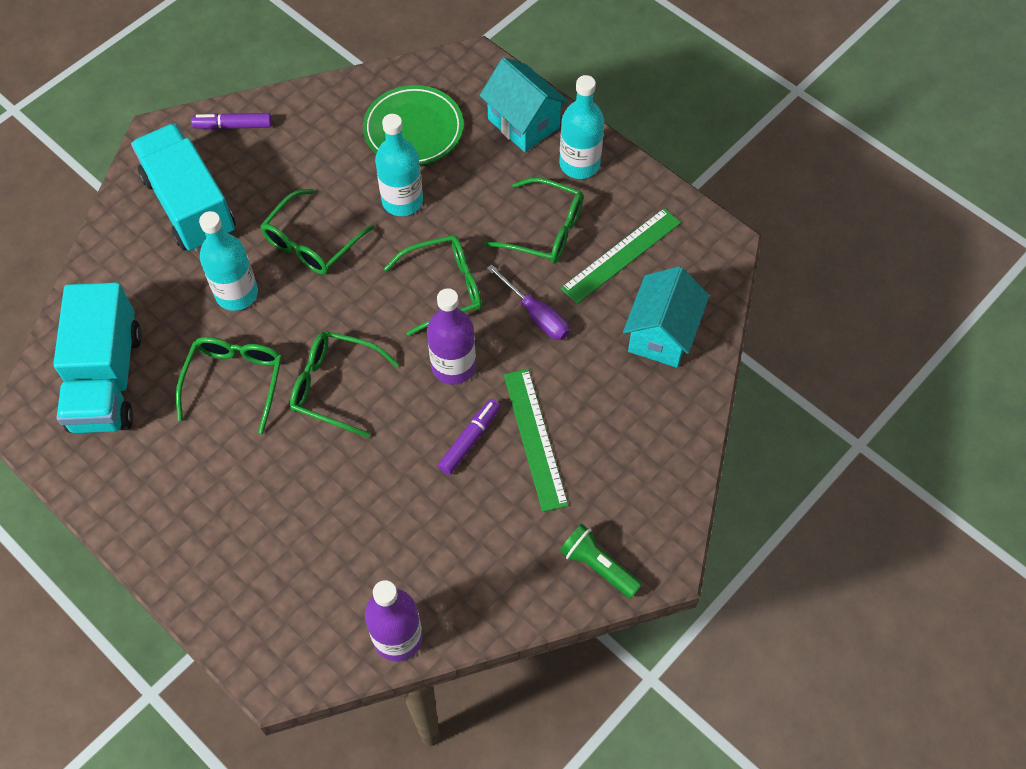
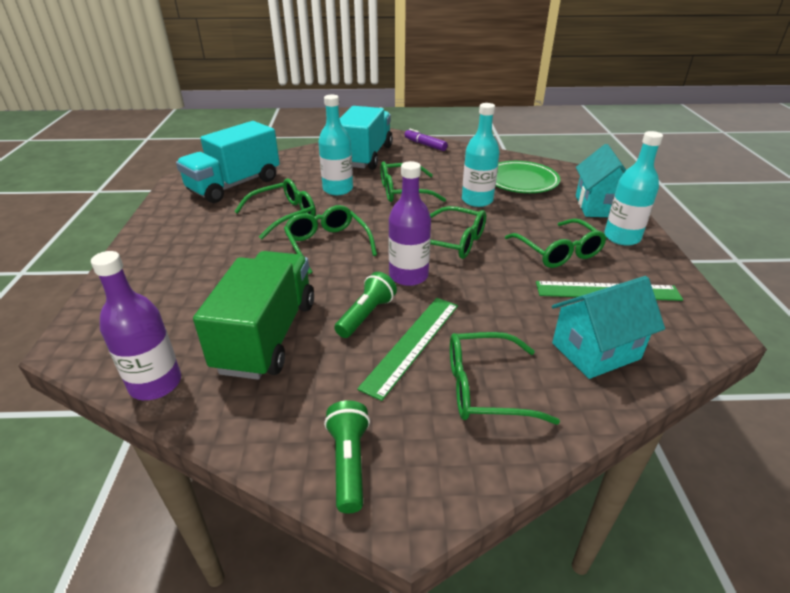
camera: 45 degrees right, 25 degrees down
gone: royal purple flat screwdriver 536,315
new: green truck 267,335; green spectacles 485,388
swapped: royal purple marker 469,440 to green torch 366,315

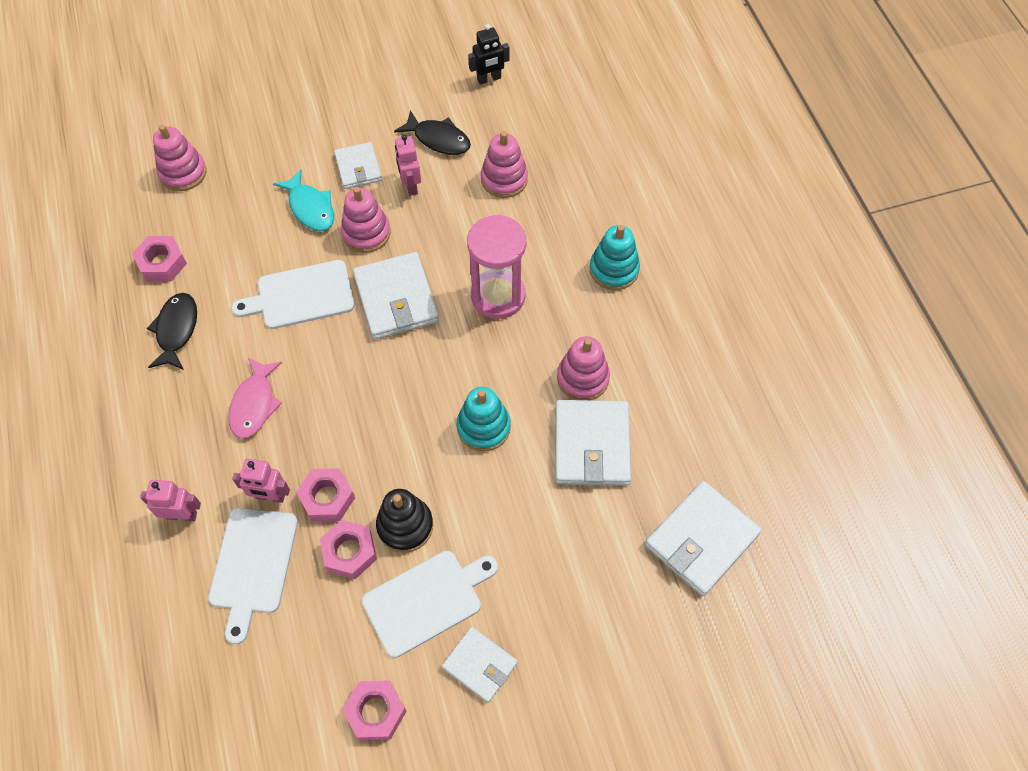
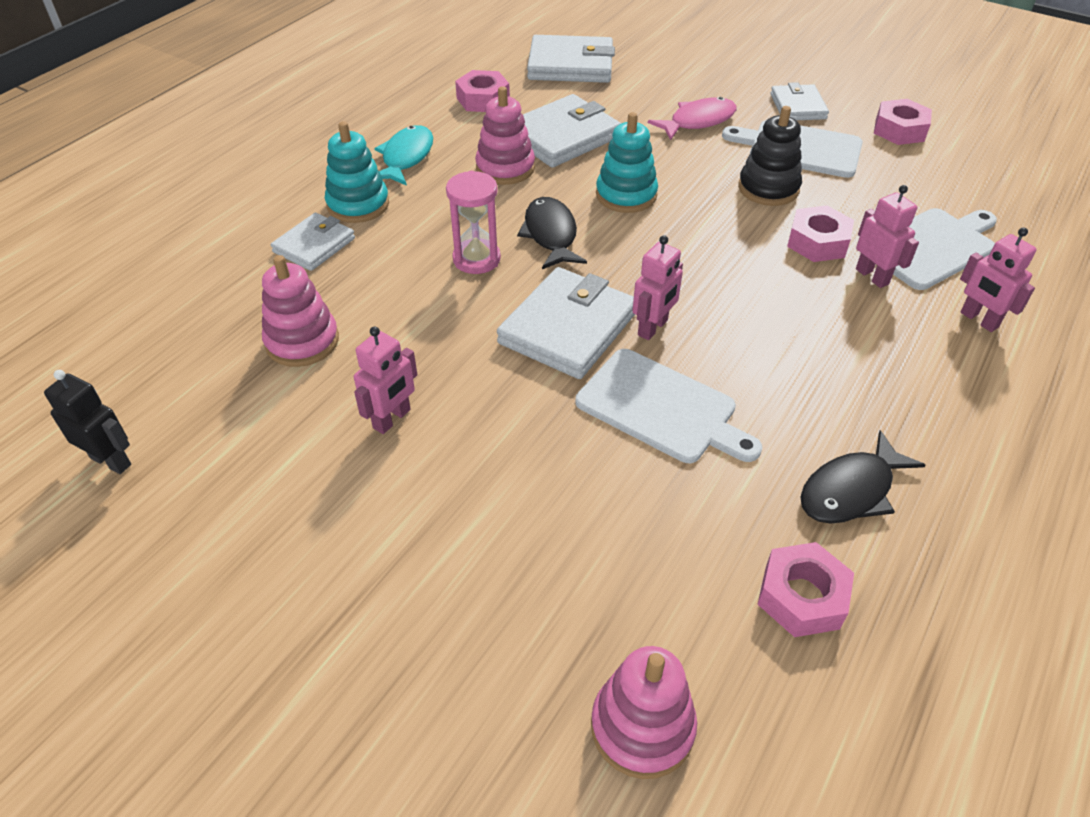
camera: 130 degrees left, 15 degrees down
gone: rosy stacking toy 366,233
new: rosy robot 653,328
shifted: ebony toy fish 438,139 to 551,235; white card wallet 358,168 to 314,245; turquoise toy fish 310,208 to 406,157; rosy toy fish 254,404 to 698,121; rosy hex nut 349,552 to 483,99
scaled: rosy sand timer 498,296 = 476,259 x0.66

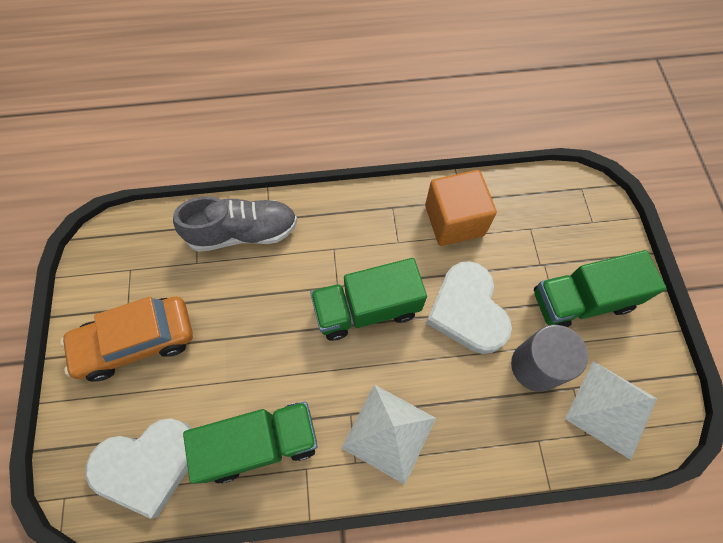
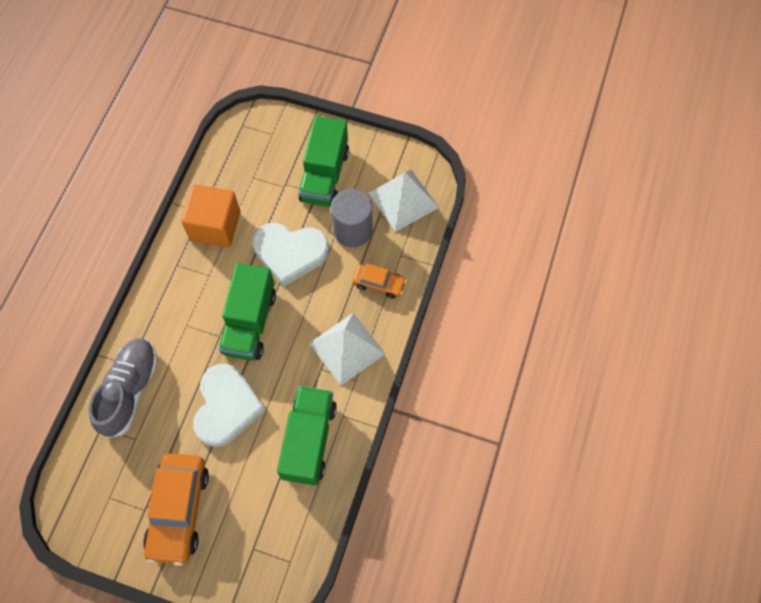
camera: 65 degrees left, 0 degrees up
new: bright orange toy car 379,284
shifted: white heart shape 148,464 to 226,407

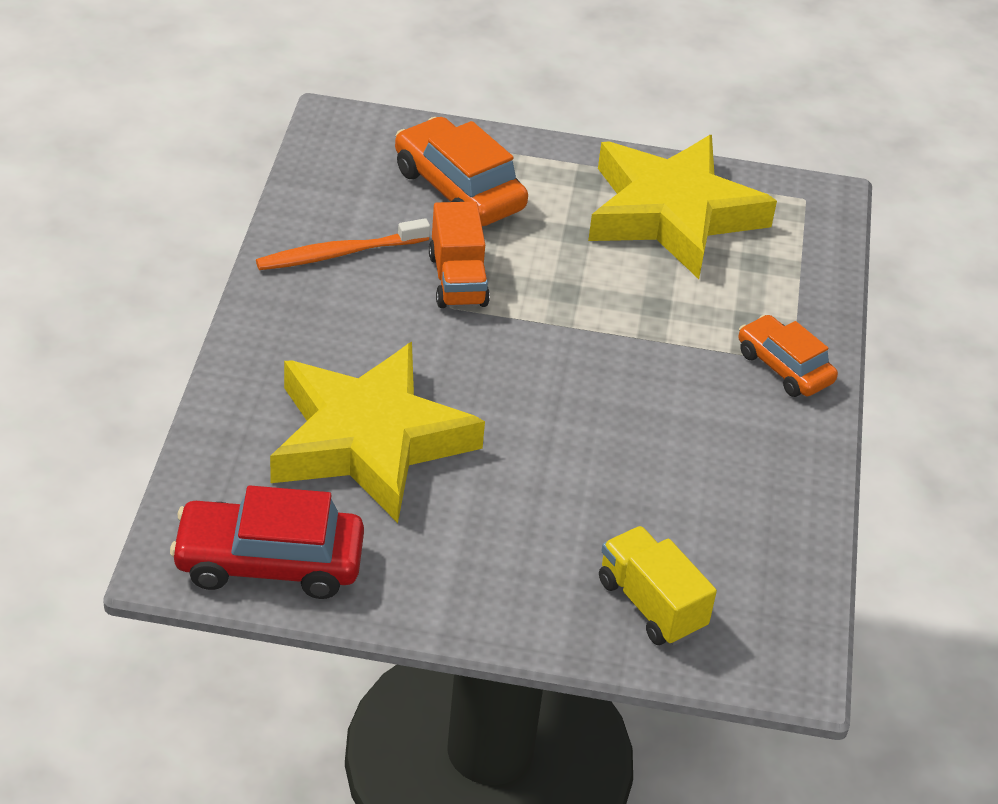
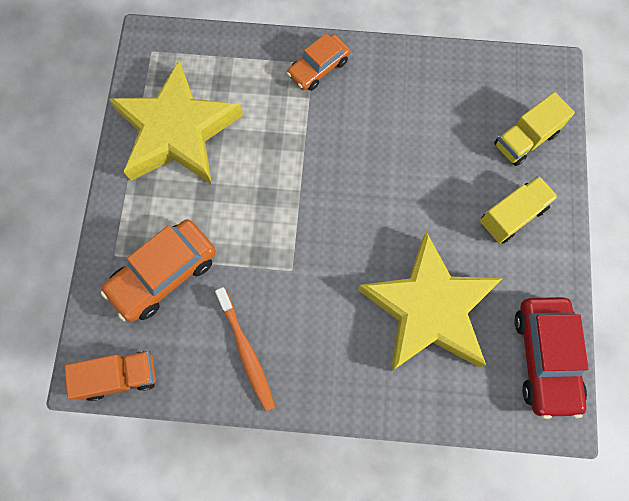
camera: 90 degrees left, 30 degrees up
new: golden truck 512,215
shifted: bright orange truck 458,280 to 120,376

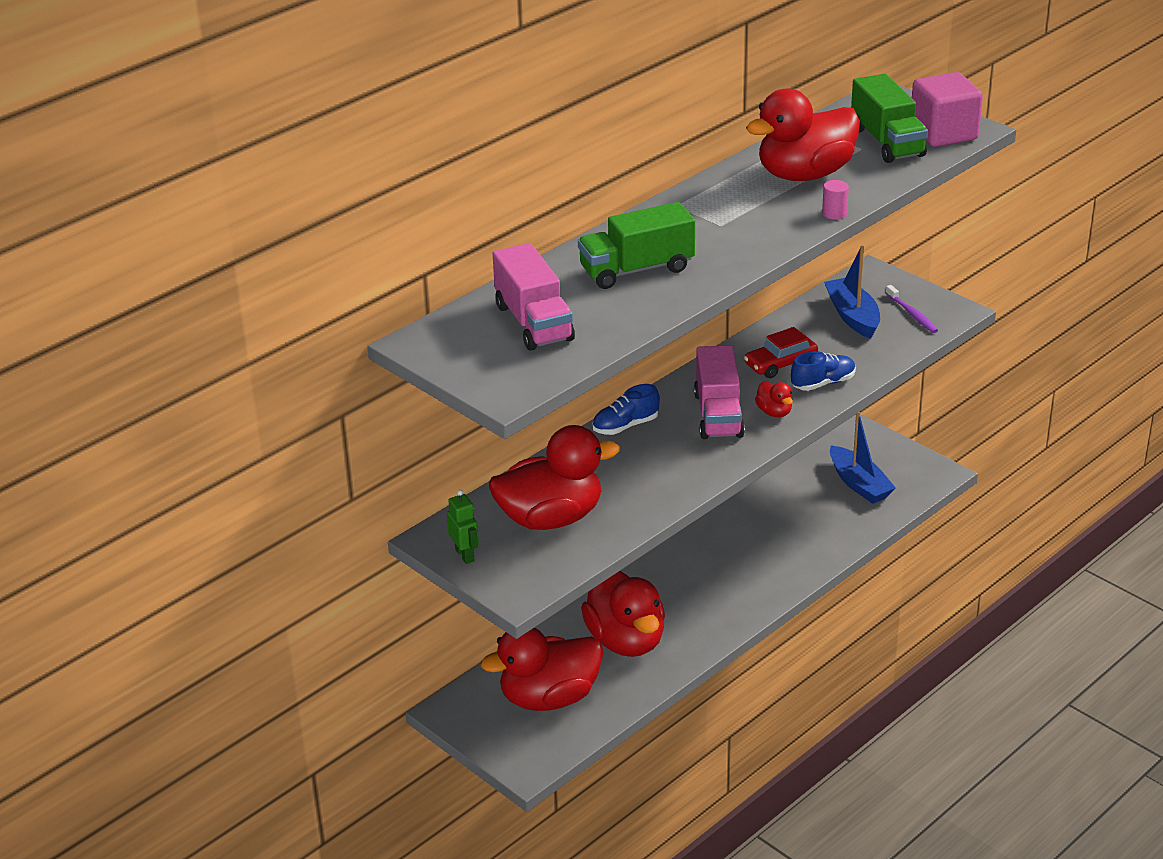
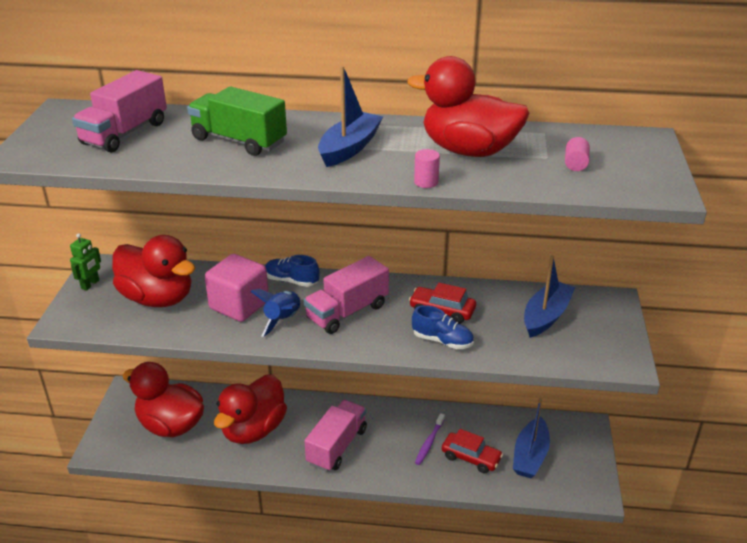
camera: 50 degrees right, 0 degrees up
gone: red rubber duck 774,412
new: royal blue sailboat 349,148; royal blue rocket 283,320; rosy truck 337,446; red toy car 471,458
shifted: rosy solid cube 943,133 to 239,305; royal purple toothbrush 912,314 to 429,442
swapped: green truck 887,142 to rosy cylinder shape 575,164

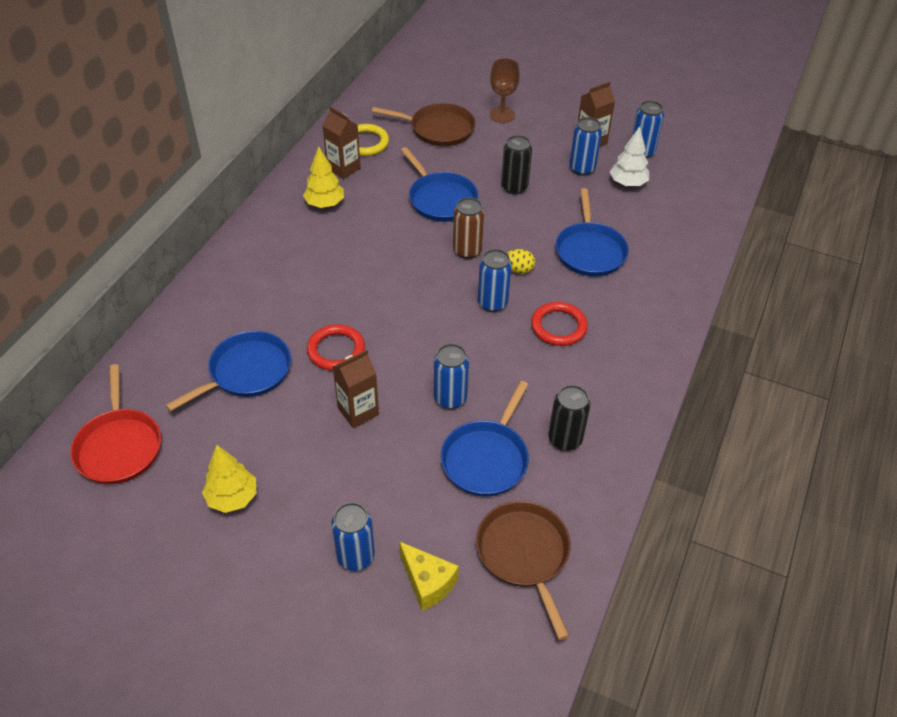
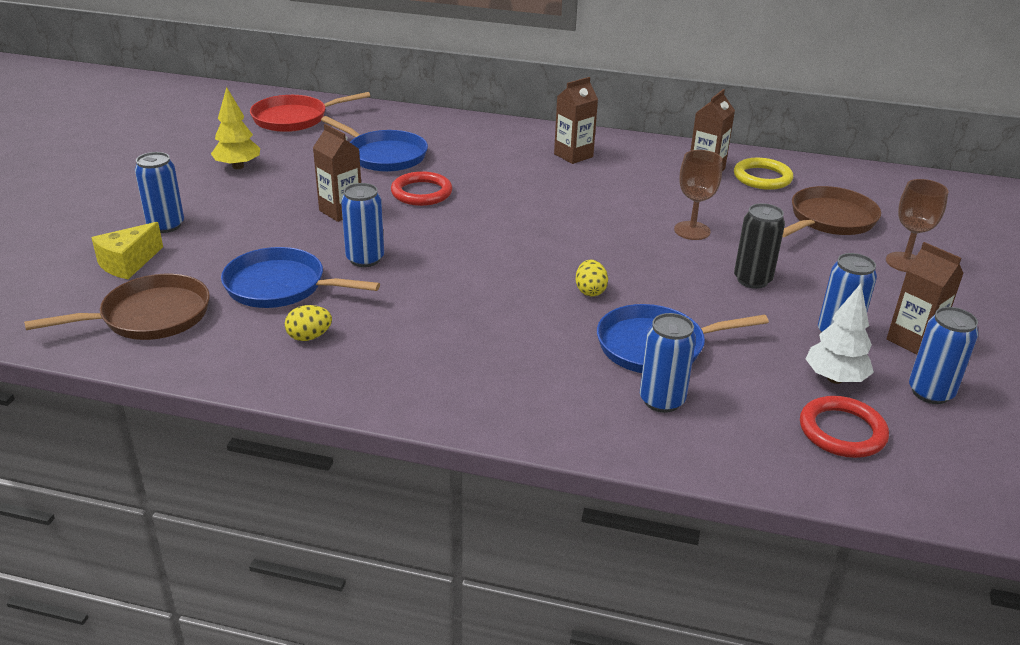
camera: 80 degrees right, 15 degrees down
gone: golden tree 325,204; russet soda can 467,250
new: russet juice carton 573,155
shifted: royal blue soda can 492,303 to 661,400; red torus 558,326 to 842,431
swapped: royal blue skillet 441,199 to russet wine glass 692,231; ebony soda can 565,439 to golden toy egg 309,337
rotated: russet skillet 438,129 = 830,219 135 degrees counterclockwise

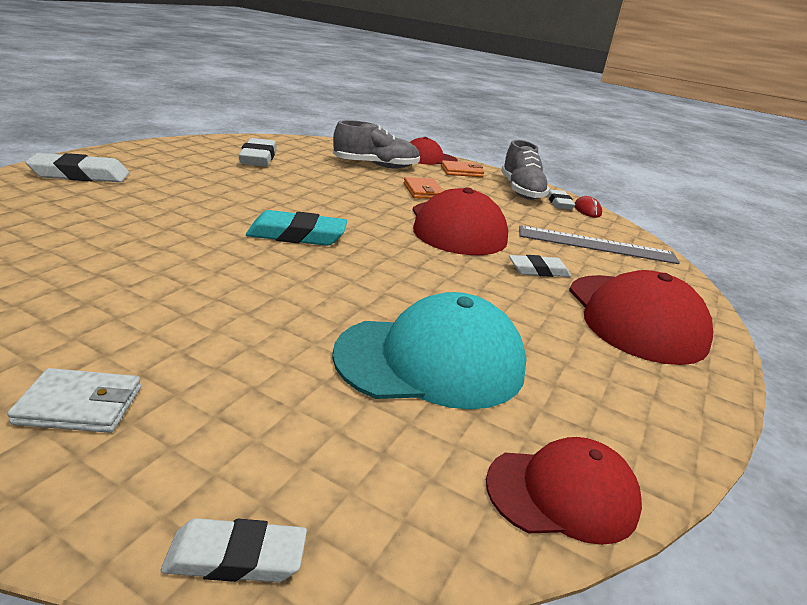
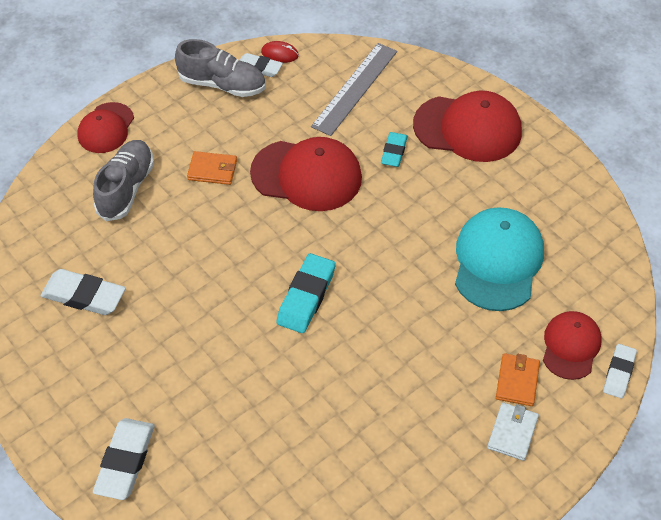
camera: 65 degrees left, 25 degrees up
shifted: bright orange card wallet 461,172 to 517,381; red cap 562,493 to 571,346
repainted: white eraser 538,271 to turquoise eraser 394,152

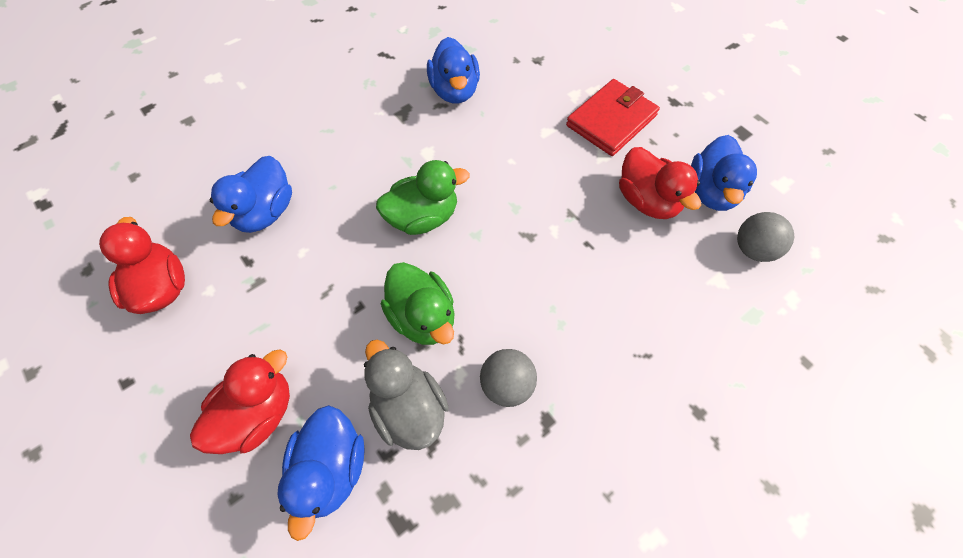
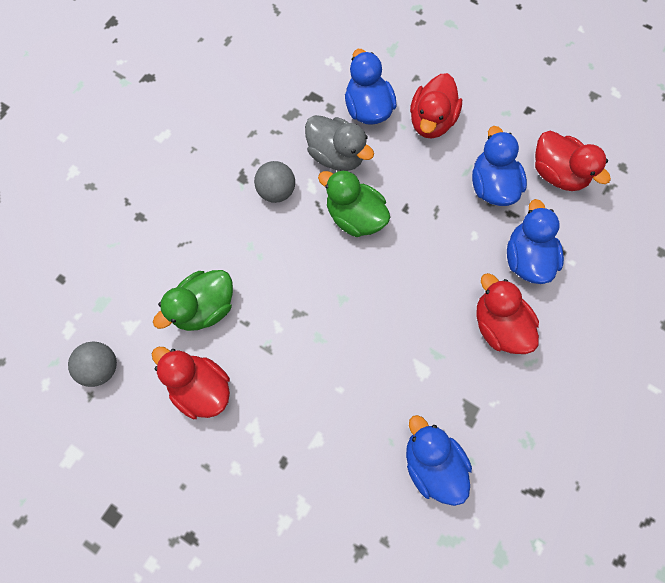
camera: 160 degrees right, 10 degrees up
gone: red card wallet 611,120
new: red rubber duck 499,325
shifted: royal blue rubber duck 711,192 to 492,185; green rubber duck 423,217 to 204,307

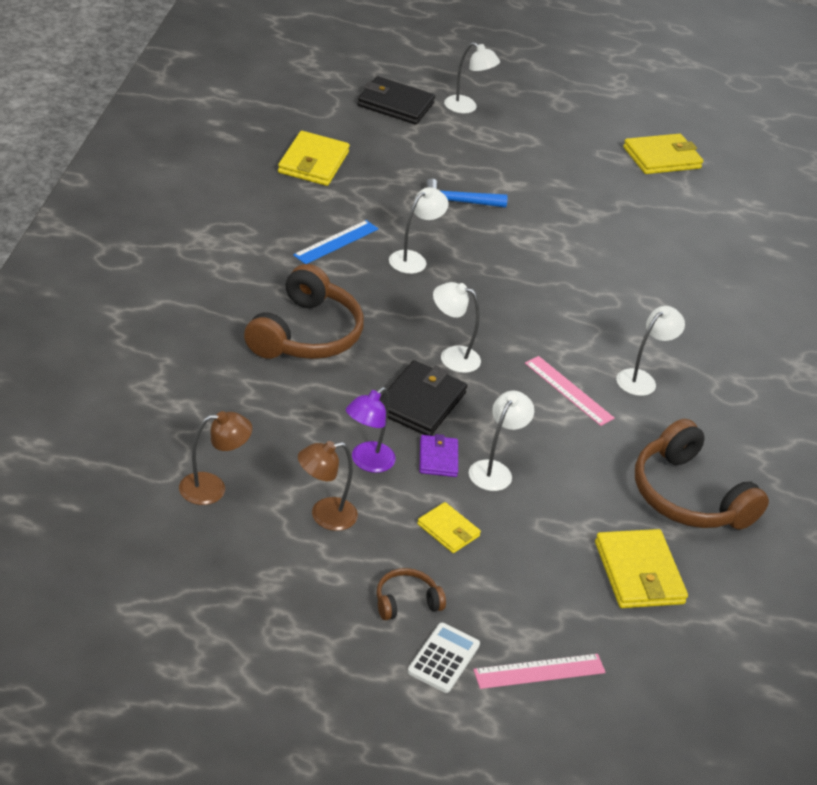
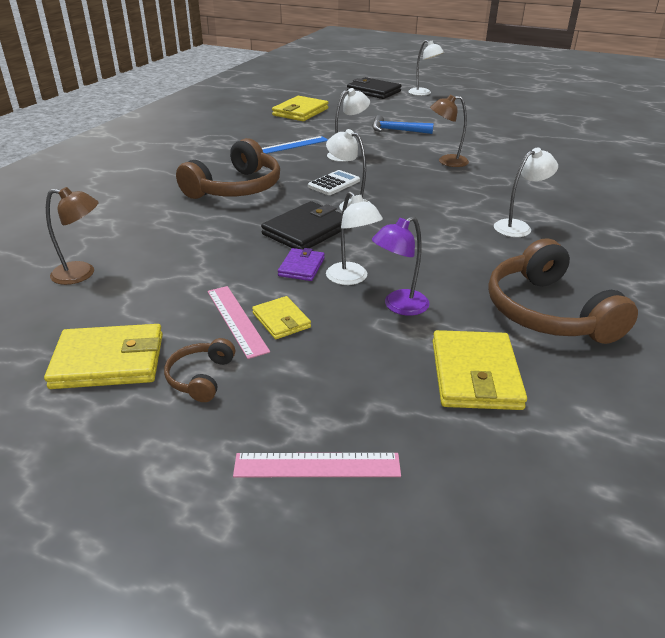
camera: 20 degrees right, 5 degrees down
shifted: golden card wallet 662,158 to 109,361; rosy ruler 569,390 to 237,320; royal purple desk lamp 366,462 to 399,306; russet desk lamp 324,516 to 446,161; white calculator 443,658 to 334,183
rotated: white desk lamp 494,470 = 351,278 105 degrees clockwise; russet headphones 406,601 = 201,377 75 degrees counterclockwise

